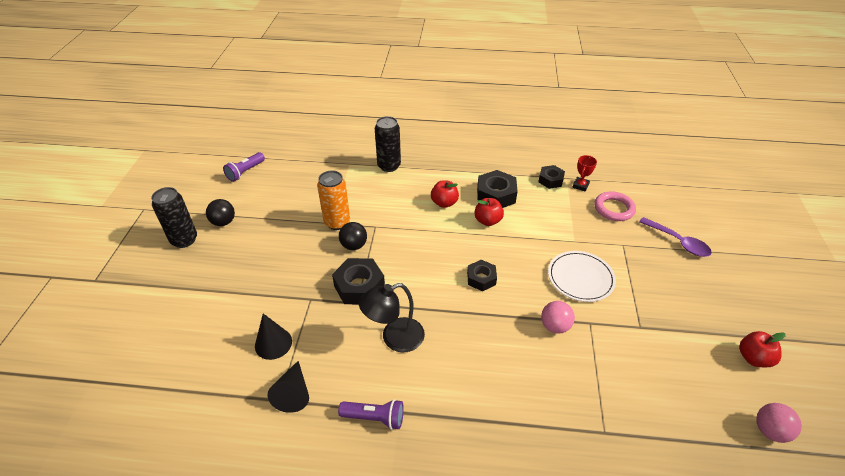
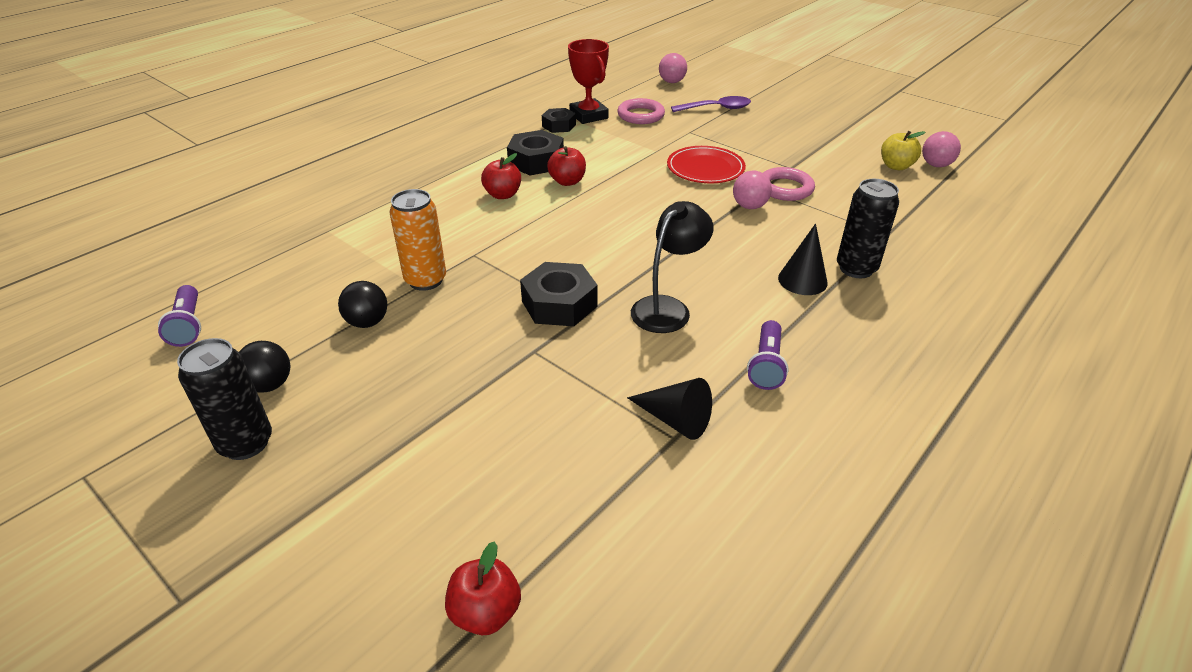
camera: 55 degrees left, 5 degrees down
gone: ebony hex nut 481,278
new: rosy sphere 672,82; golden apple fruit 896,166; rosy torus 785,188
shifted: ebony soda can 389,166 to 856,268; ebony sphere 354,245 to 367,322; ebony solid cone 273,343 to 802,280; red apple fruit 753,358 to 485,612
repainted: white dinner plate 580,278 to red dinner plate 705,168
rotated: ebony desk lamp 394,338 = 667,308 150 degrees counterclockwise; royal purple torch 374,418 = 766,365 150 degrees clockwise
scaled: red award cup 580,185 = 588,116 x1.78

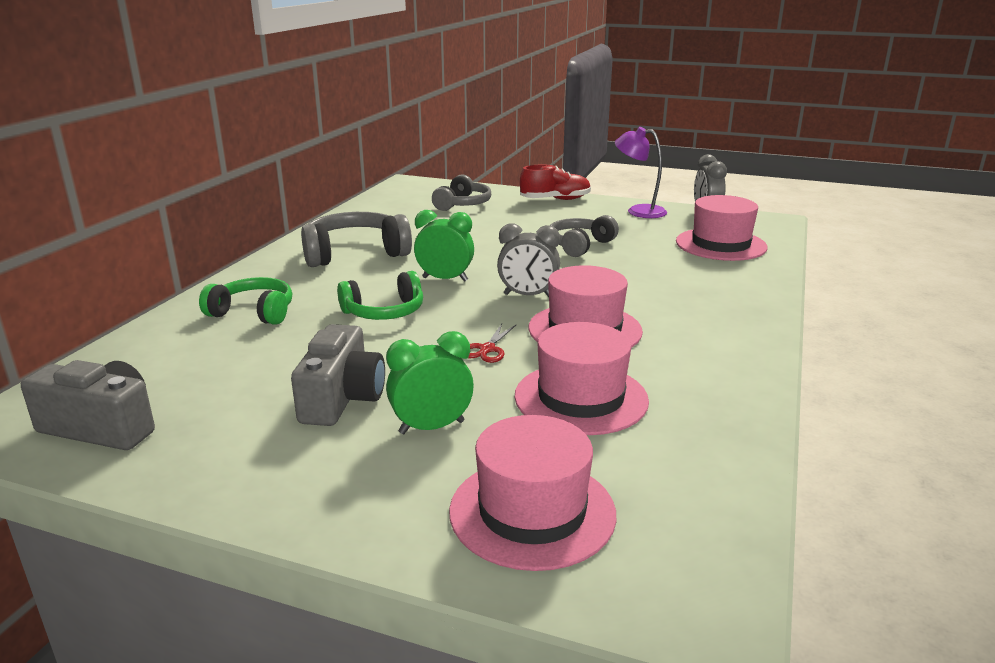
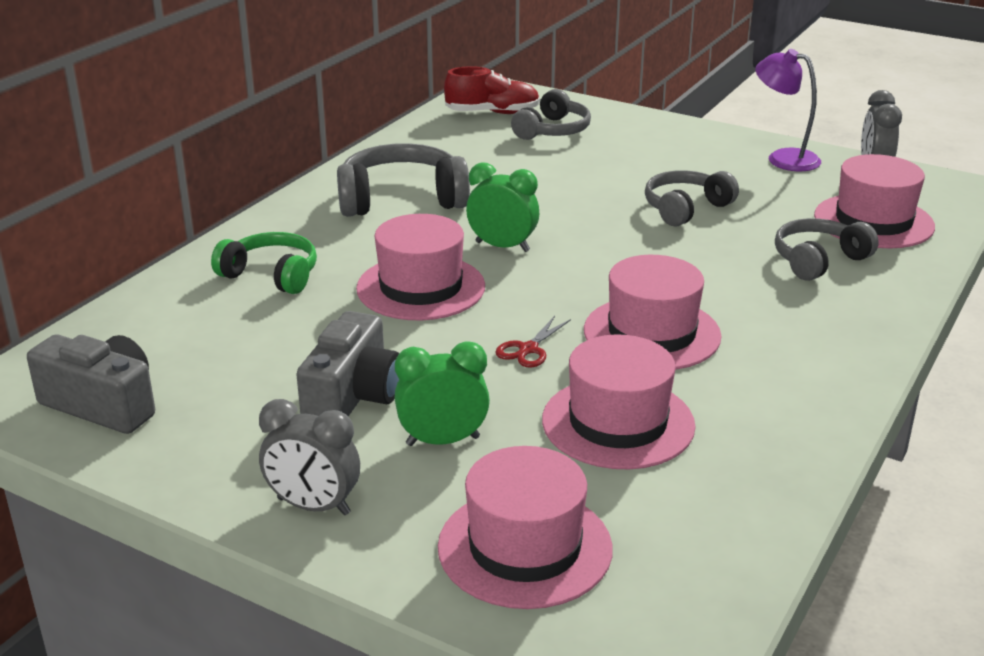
camera: 10 degrees right, 5 degrees up
new: grey headphones 818,260
shifted: red shoe 555,200 to 492,113; grey alarm clock 528,296 to 313,506
swapped: green headphones 384,312 to rosy hat 421,287

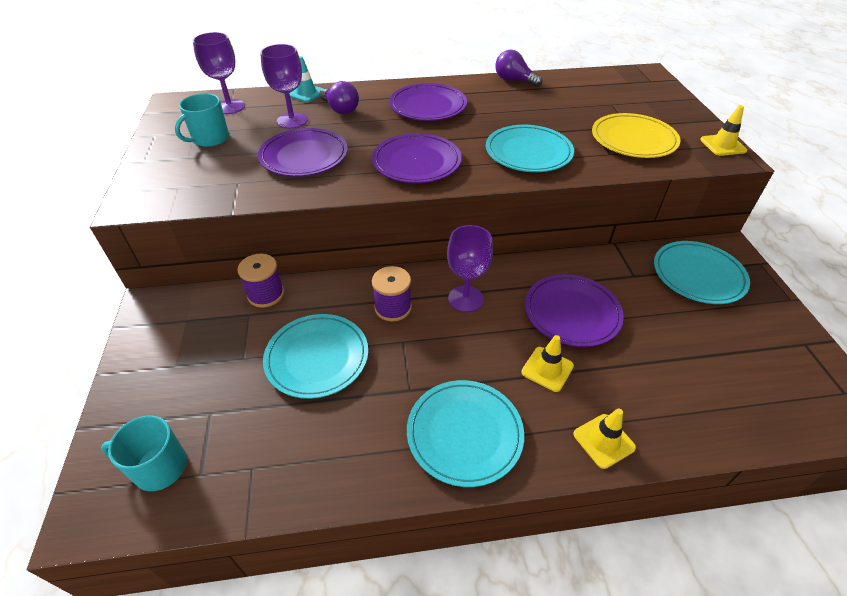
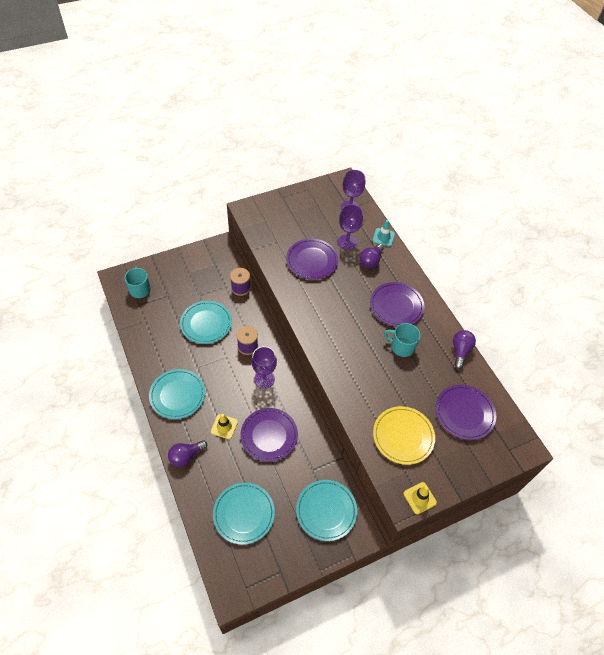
camera: 70 degrees right, 10 degrees up
shifted: turquoise tea mug 210,139 to 401,347; turquoise dinner plate 528,152 to 244,514; royal purple dinner plate 416,162 to 464,413
swapped: golden safety cone 603,441 to royal purple bulb 186,456

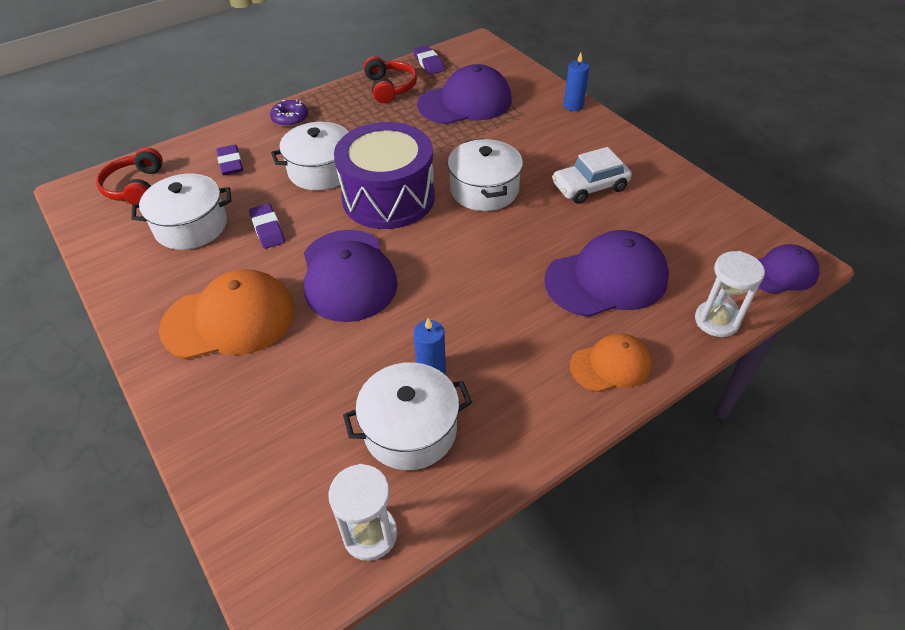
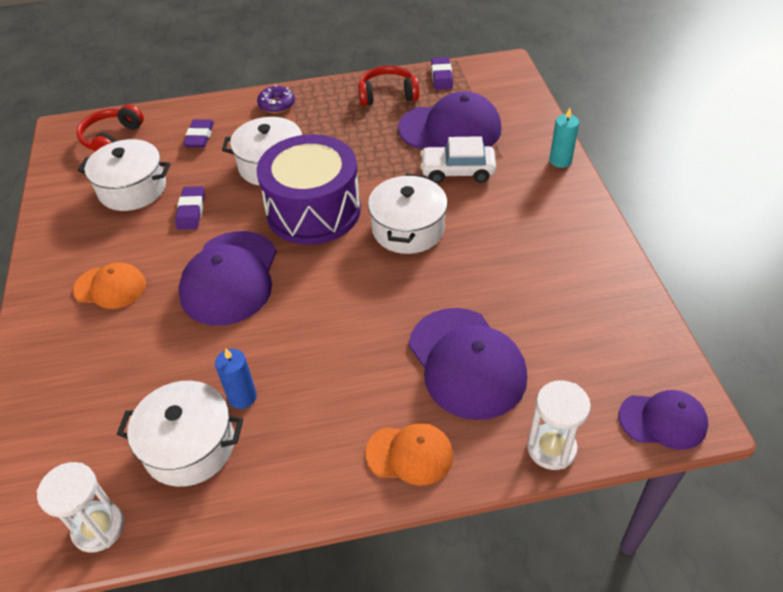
camera: 25 degrees right, 0 degrees up
shifted: white toy car 589,187 to 457,171
repainted: royal blue pillar candle 573,106 to turquoise pillar candle 560,161
rotated: red headphones 390,87 = 387,94 105 degrees counterclockwise; royal purple cap 606,279 = 466,363 60 degrees clockwise
scaled: bright orange cap 229,319 = 110,287 x0.59

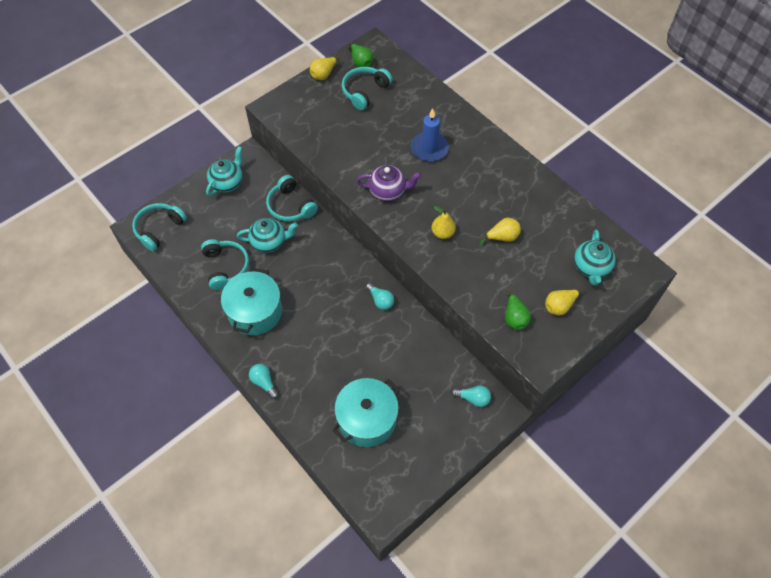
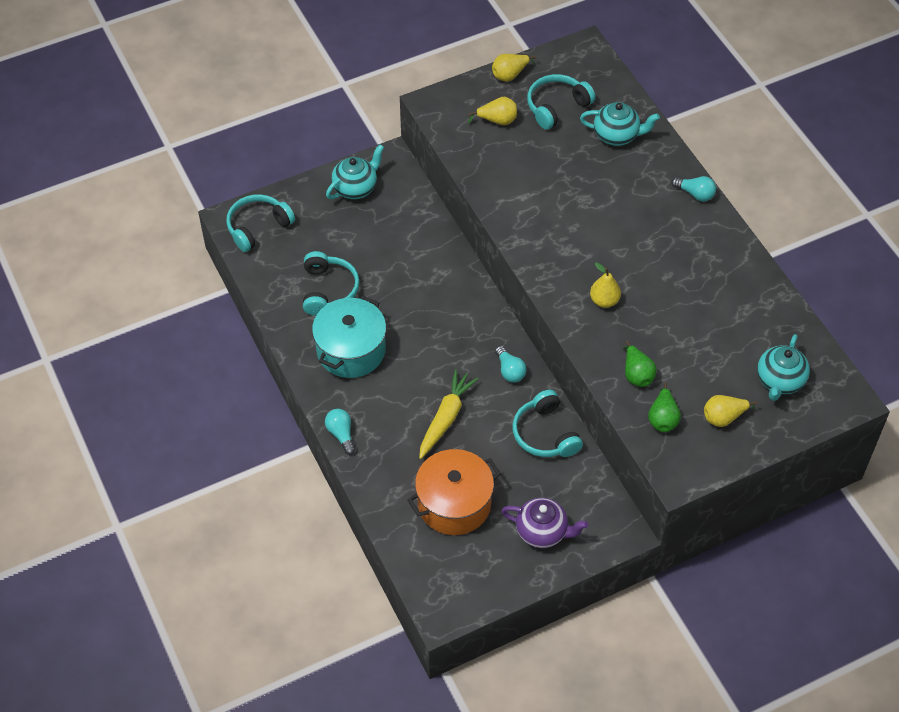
camera: 15 degrees right, 5 degrees down
gone: royal blue pillar candle 429,148
new: golden carrot 446,418
shifted: green toy pear 361,63 to 637,374; royal purple china teapot 388,191 to 542,532; turquoise headphones 290,206 to 545,434; turquoise china teapot 269,242 to 617,135; golden toy pear 502,237 to 497,121; turquoise bulb 473,398 to 695,194
repainted: turquoise stockpot 367,419 to bright orange stockpot 454,504

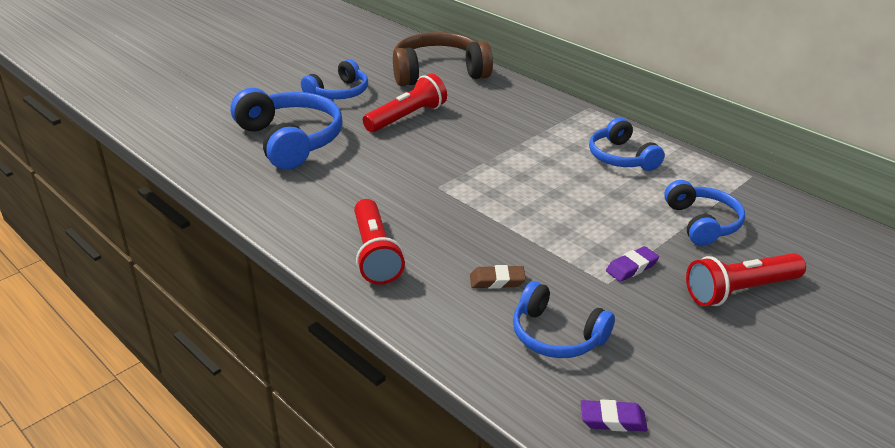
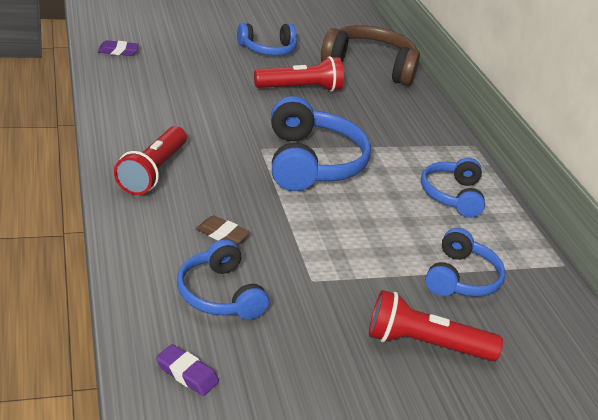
camera: 25 degrees right, 0 degrees up
shifted: royal blue headphones 290,140 to 311,162; royal purple eraser 631,267 to 118,51

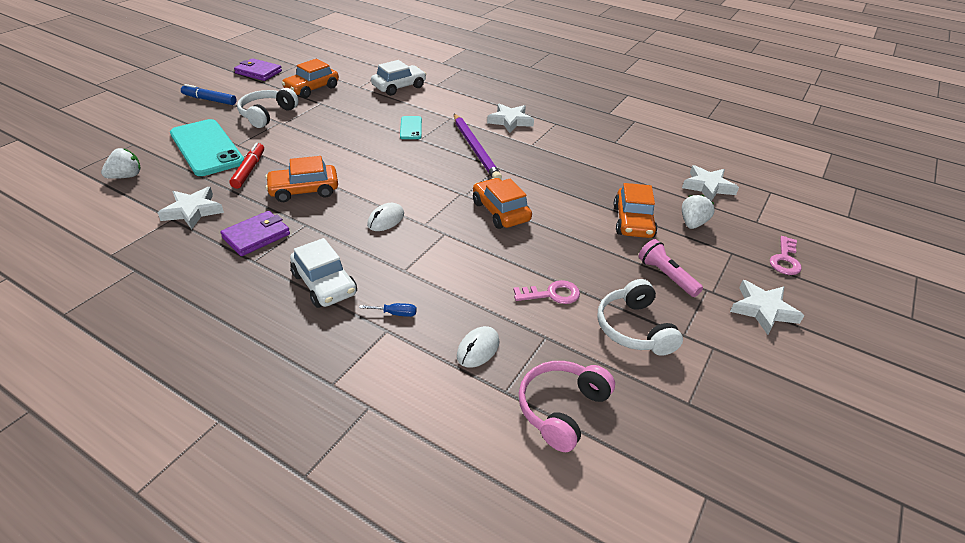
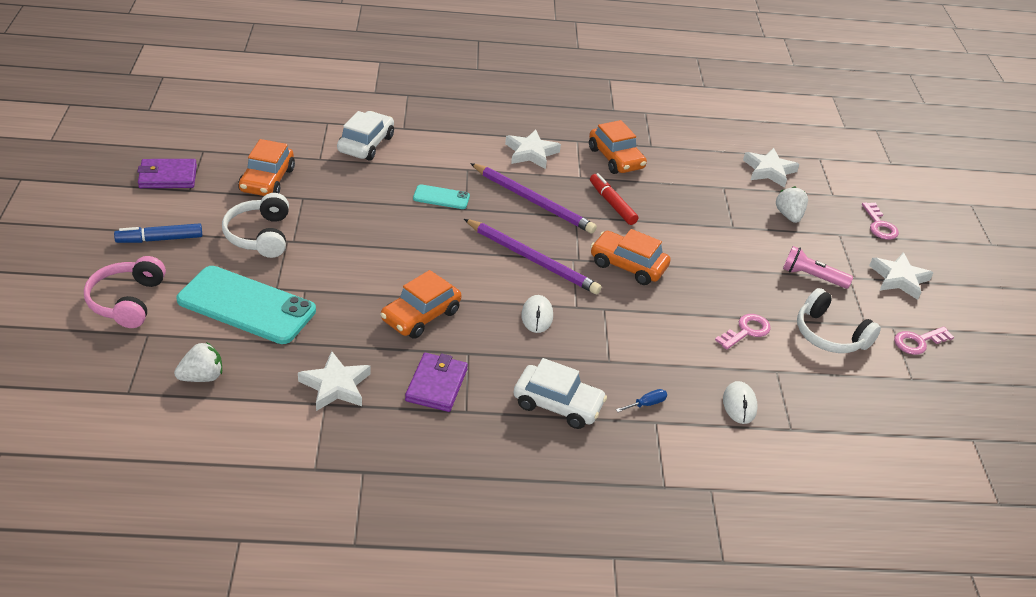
camera: 35 degrees left, 0 degrees up
new: royal purple lead pencil 532,259; rosy key 918,342
shifted: red marker 249,170 to 612,204; bright orange toy car 633,222 to 615,158; rosy headphones 561,409 to 127,301
rotated: turquoise phone 411,128 = 441,197 45 degrees counterclockwise; white toy strawberry 126,176 = 202,377 45 degrees clockwise

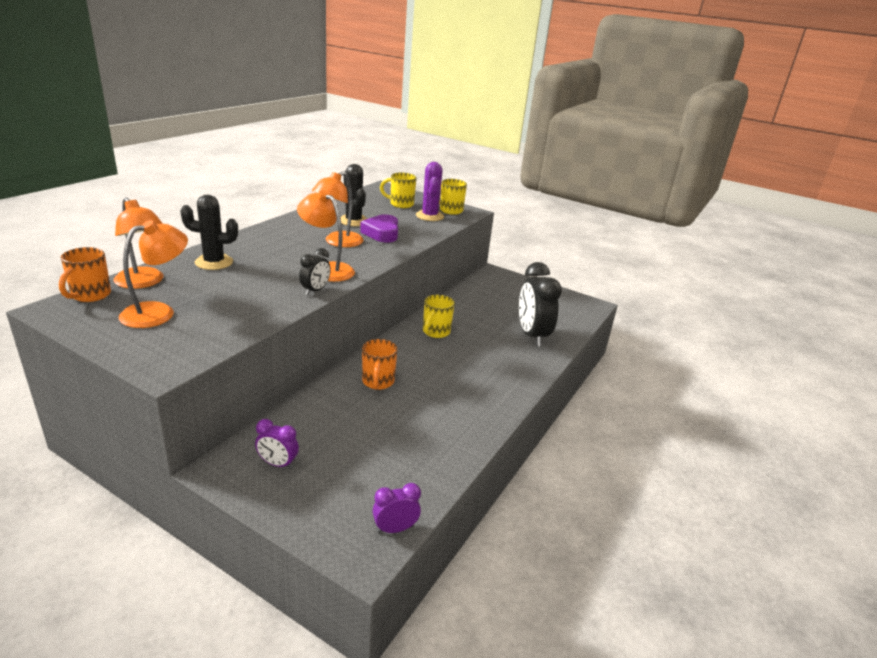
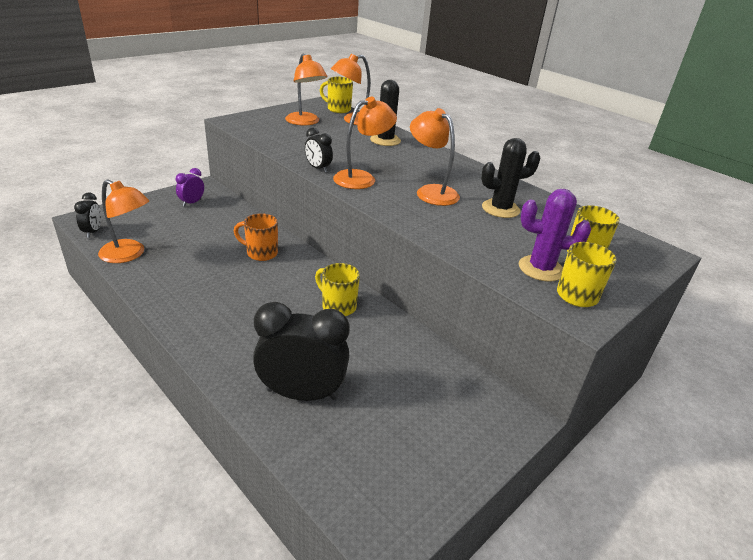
camera: 105 degrees right, 5 degrees up
gone: royal purple heart shape 382,233
new: bright orange desk lamp 129,255
repainted: bright orange tea mug 90,295 to golden tea mug 338,109; royal purple alarm clock 395,529 to ebony alarm clock 93,232

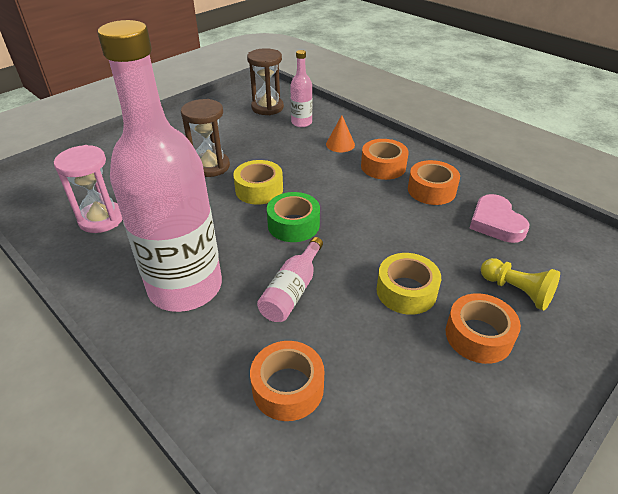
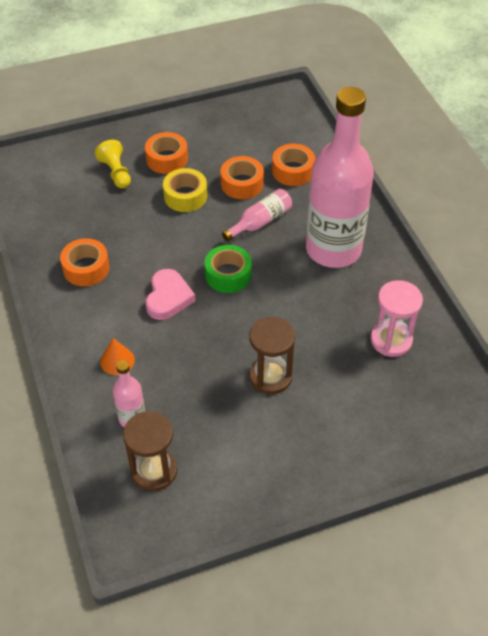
camera: 155 degrees left, 10 degrees up
gone: golden sticky tape 259,190
shifted: bright orange sticky tape 383,166 to 242,184; rosy heart shape 495,223 to 168,298

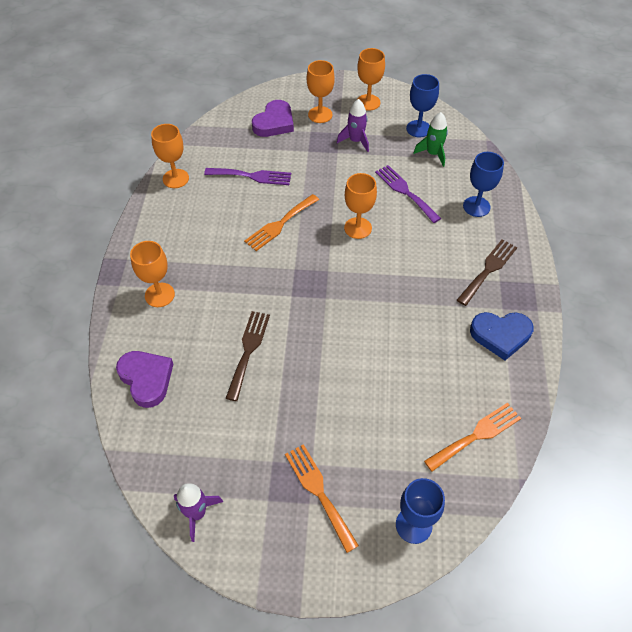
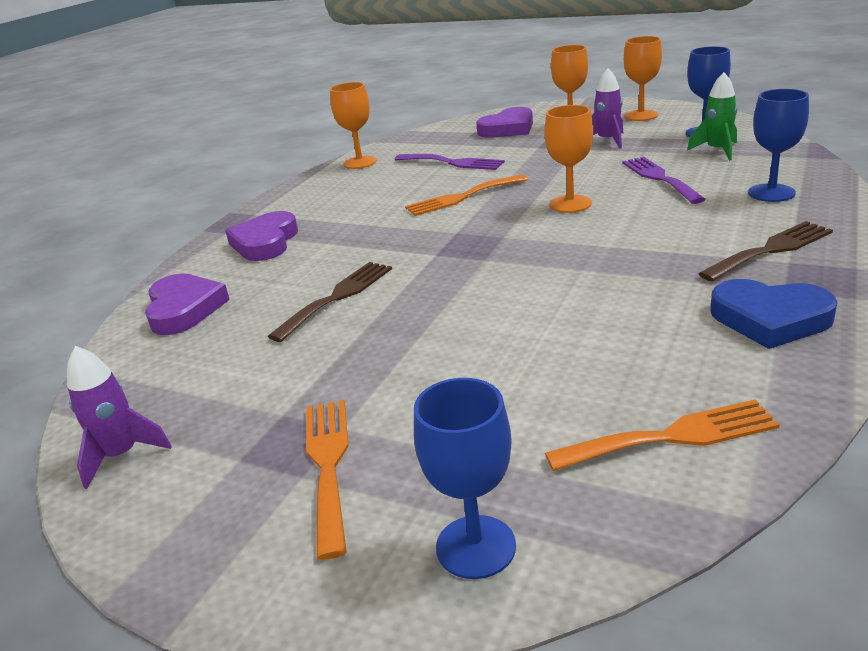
camera: 25 degrees right, 25 degrees down
swapped: bright orange wine glass 159,295 to royal purple heart shape 265,242

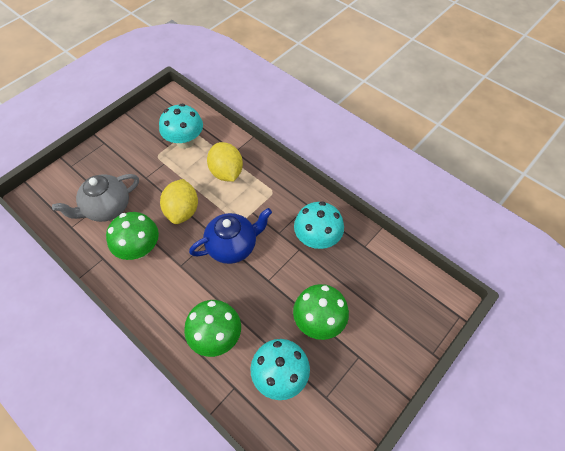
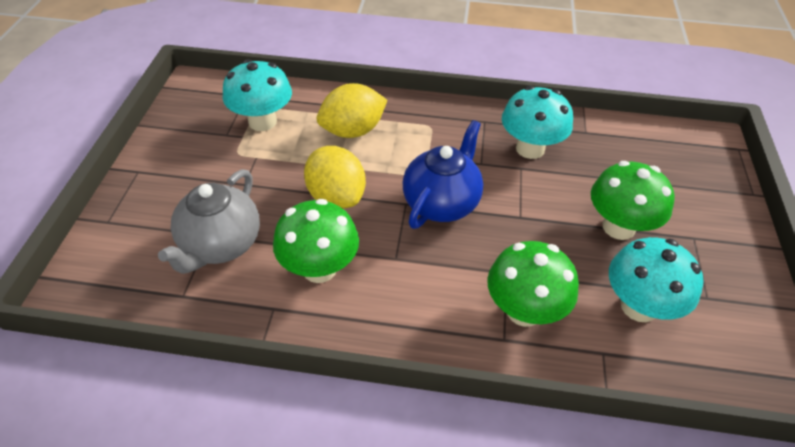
camera: 35 degrees left, 10 degrees down
rotated: golden lemon 226,172 = 352,131 60 degrees counterclockwise

